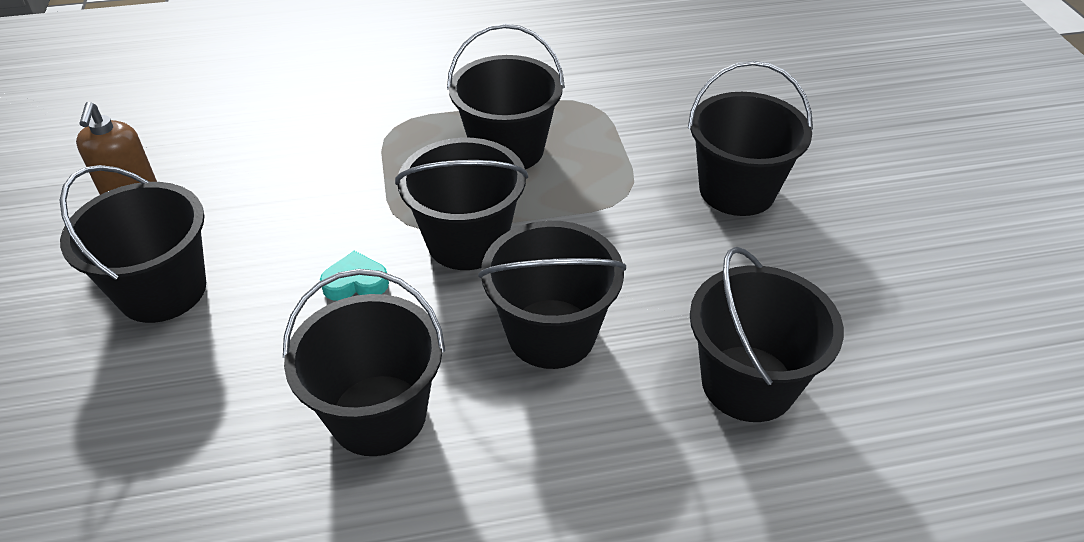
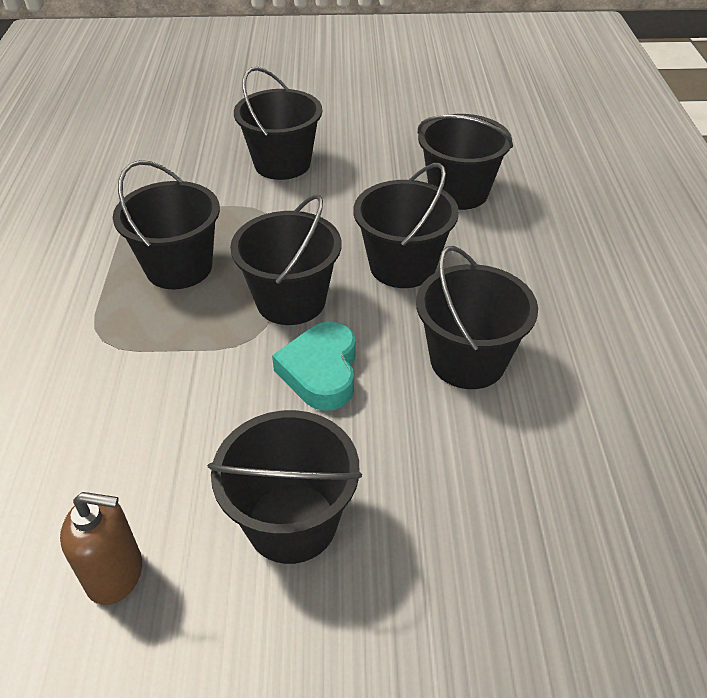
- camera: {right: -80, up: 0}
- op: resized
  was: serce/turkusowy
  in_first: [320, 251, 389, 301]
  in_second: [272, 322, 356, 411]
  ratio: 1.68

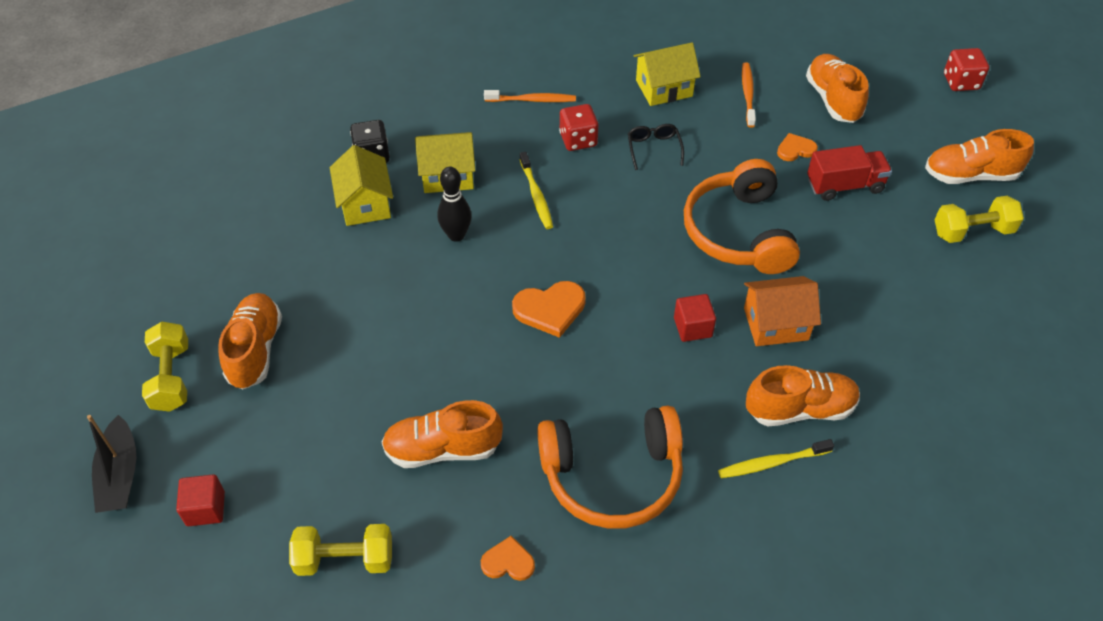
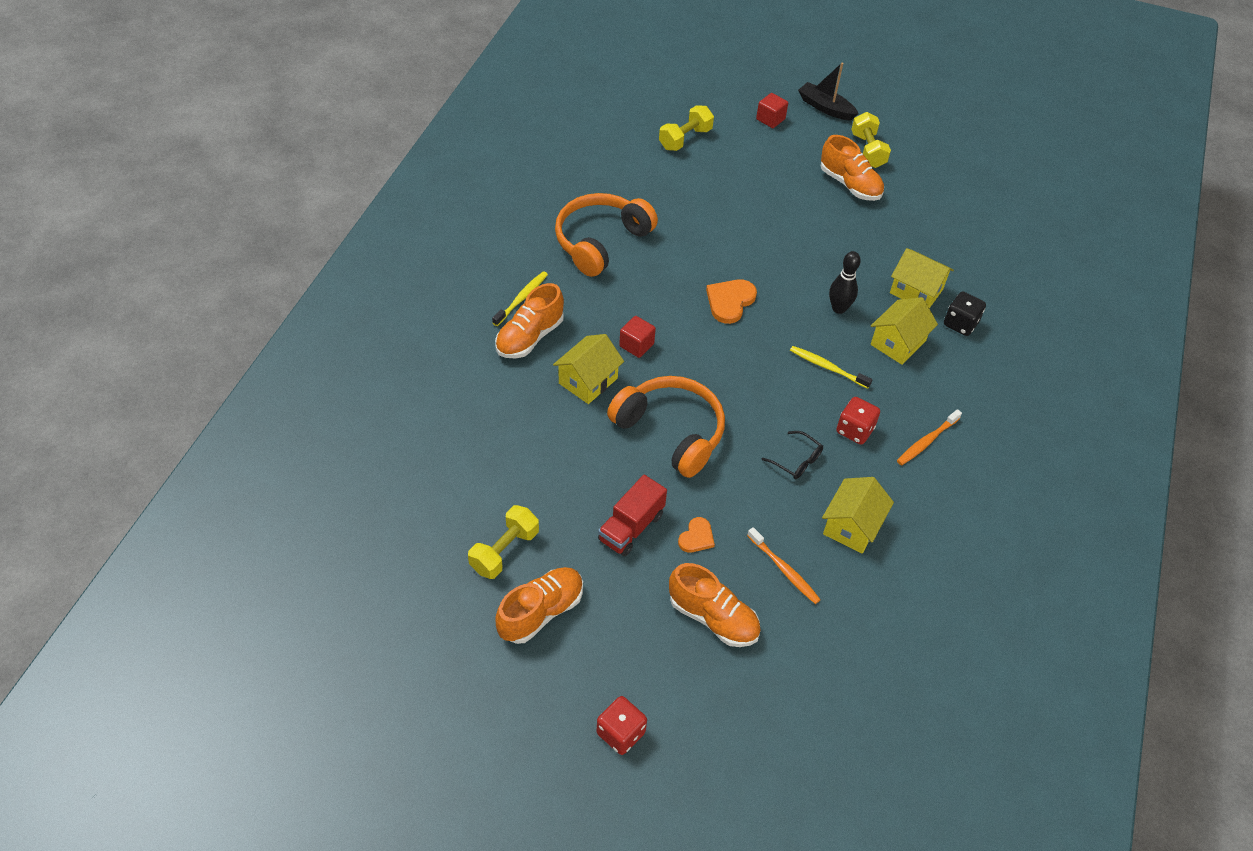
- camera: {right: 135, up: 0}
- op: turned
  was: hantel/żółty
  in_first: [142, 322, 188, 412]
  in_second: [851, 112, 891, 168]
  clockwise: 45
- op: removed
  was: but/pomarańczowy
  in_first: [382, 400, 503, 468]
- op: removed
  was: serce/pomarańczowy
  in_first: [481, 536, 535, 581]
- op: recoloured
  was: domek/pomarańczowy
  now: domek/żółty
  in_first: [744, 276, 821, 346]
  in_second: [553, 334, 624, 404]

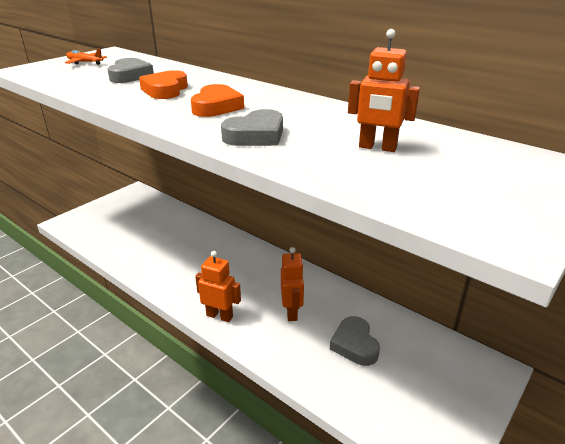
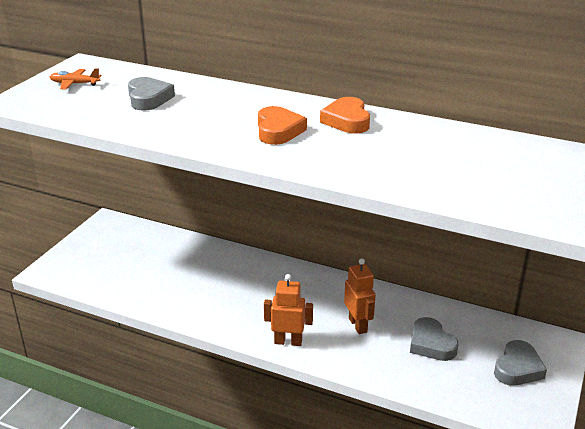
- camera: {right: -15, up: 0}
- op: moved
  was: serce/pomarańczowy
  in_first: [139, 70, 188, 99]
  in_second: [320, 97, 370, 134]
- op: moved
  was: serce/szary
  in_first: [221, 109, 283, 146]
  in_second: [494, 340, 547, 386]
- op: removed
  was: robot/pomarańczowy
  in_first: [348, 29, 420, 152]

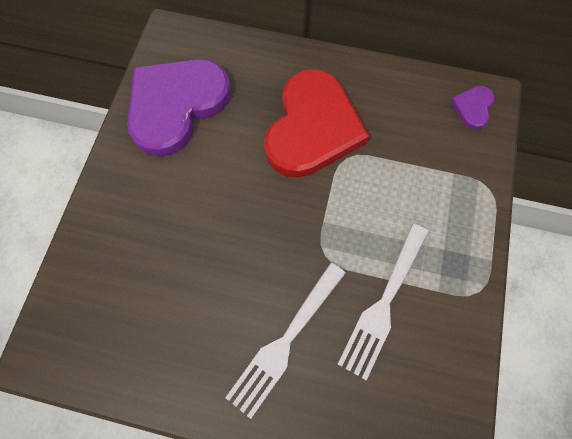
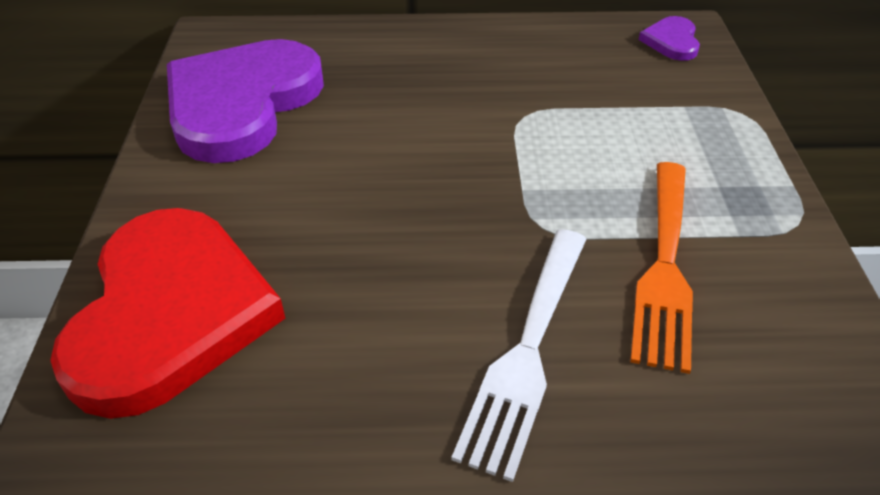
- camera: {right: -15, up: -25}
- op: moved
  was: serce/czerwony
  in_first: [264, 69, 369, 178]
  in_second: [50, 208, 285, 419]
- op: recoloured
  was: widelec/biały
  now: widelec/pomarańczowy
  in_first: [338, 223, 429, 381]
  in_second: [630, 162, 693, 374]

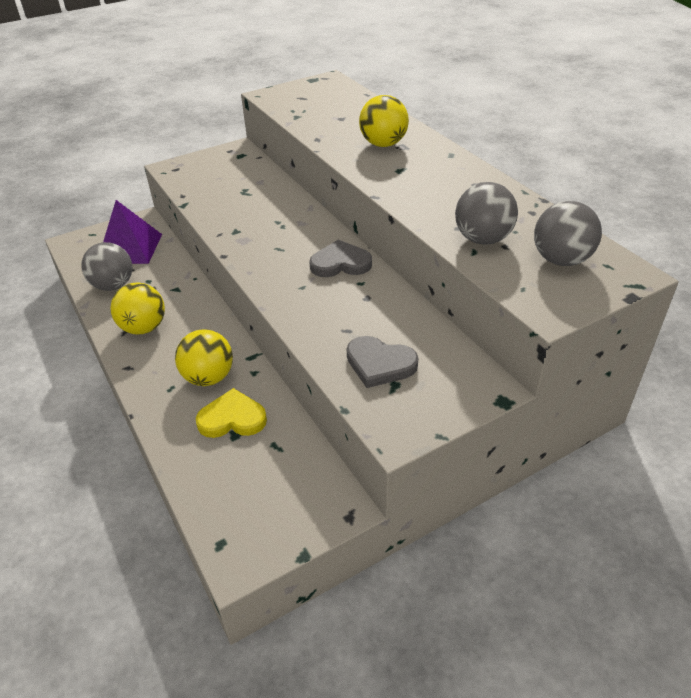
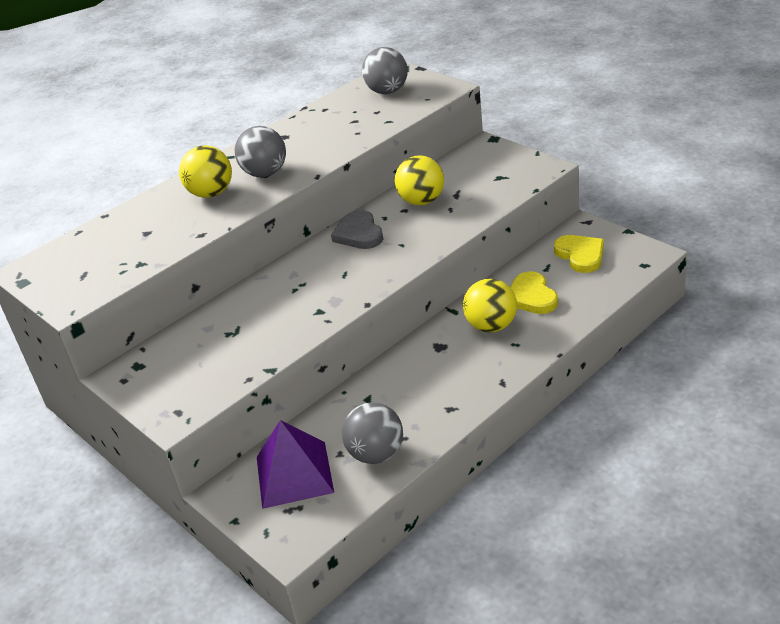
- camera: {right: -100, up: -5}
- op: moved
  was: piłka/żółty
  in_first: [111, 283, 165, 335]
  in_second: [395, 155, 444, 205]
- op: removed
  was: serce/szary
  in_first: [347, 336, 418, 388]
- op: moved
  was: piłka/szary
  in_first: [455, 182, 518, 245]
  in_second: [235, 126, 286, 177]
- op: added
  now: serce/żółty
  in_second: [554, 235, 604, 273]

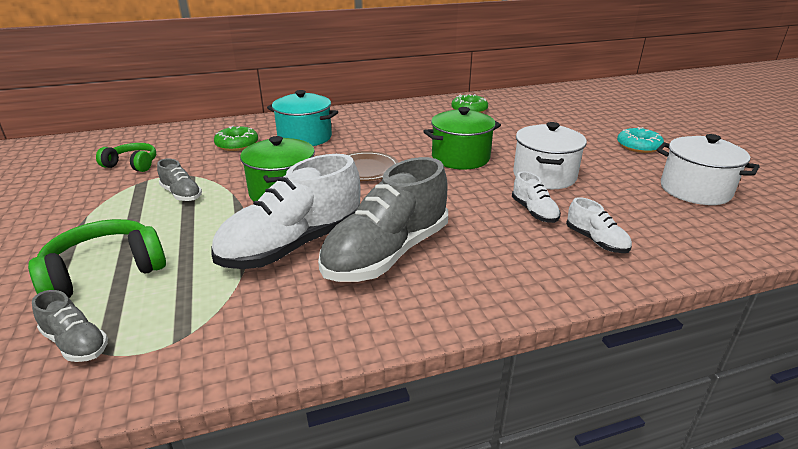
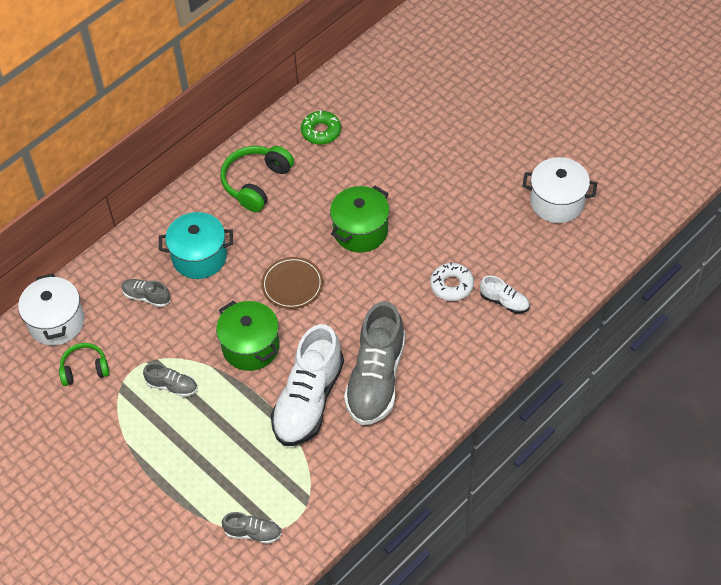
- camera: {right: -25, up: 25}
- op: moved
  was: słuchawki/zielony
  in_first: [28, 219, 166, 298]
  in_second: [220, 146, 294, 212]
- op: replaced
  was: donut/zielony
  now: but/szary
  in_first: [214, 126, 258, 151]
  in_second: [122, 279, 170, 307]
- op: replaced
  was: but/biały
  now: donut/biały
  in_first: [512, 171, 561, 223]
  in_second: [430, 262, 474, 301]
- op: moved
  was: garnek/biały
  in_first: [513, 122, 587, 189]
  in_second: [18, 273, 85, 346]
- op: removed
  was: donut/turkusowy
  in_first: [617, 127, 664, 153]

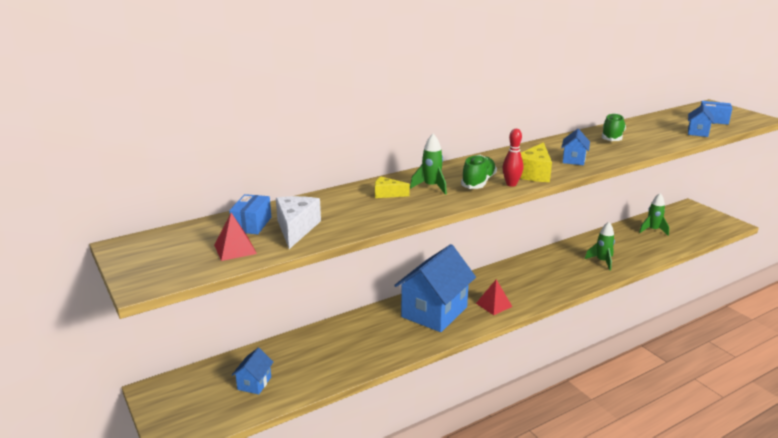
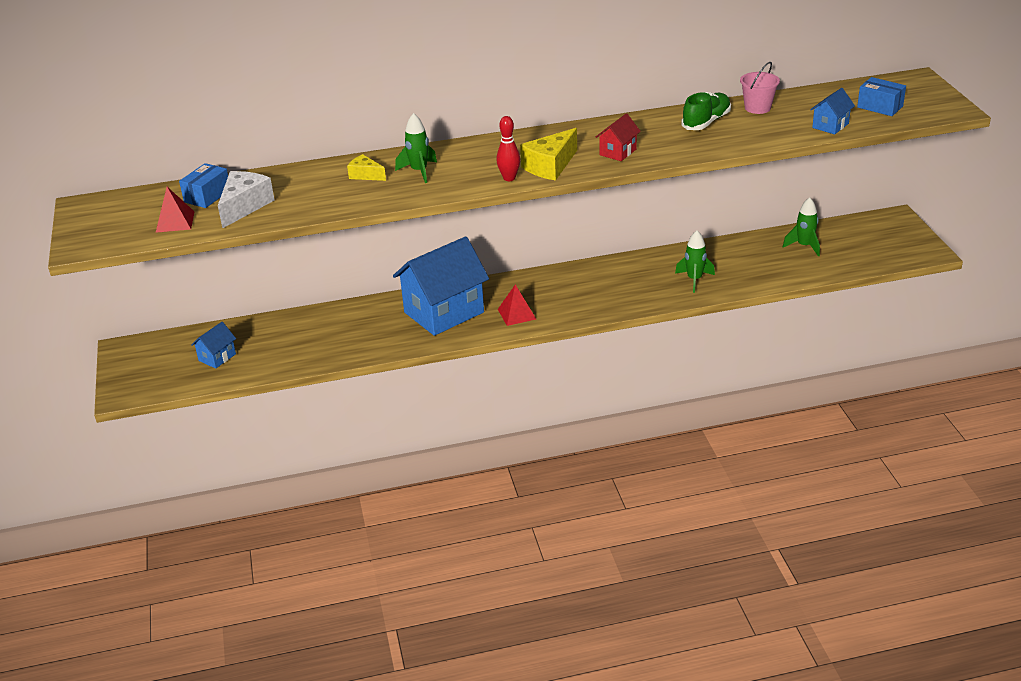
- camera: {right: 20, up: 10}
- op: removed
  was: but/zielony
  in_first: [461, 155, 497, 189]
- op: recoloured
  was: domek/niebieski
  now: domek/czerwony
  in_first: [561, 129, 590, 165]
  in_second: [596, 113, 641, 161]
- op: added
  now: wiadro/różowy
  in_second: [740, 62, 780, 114]

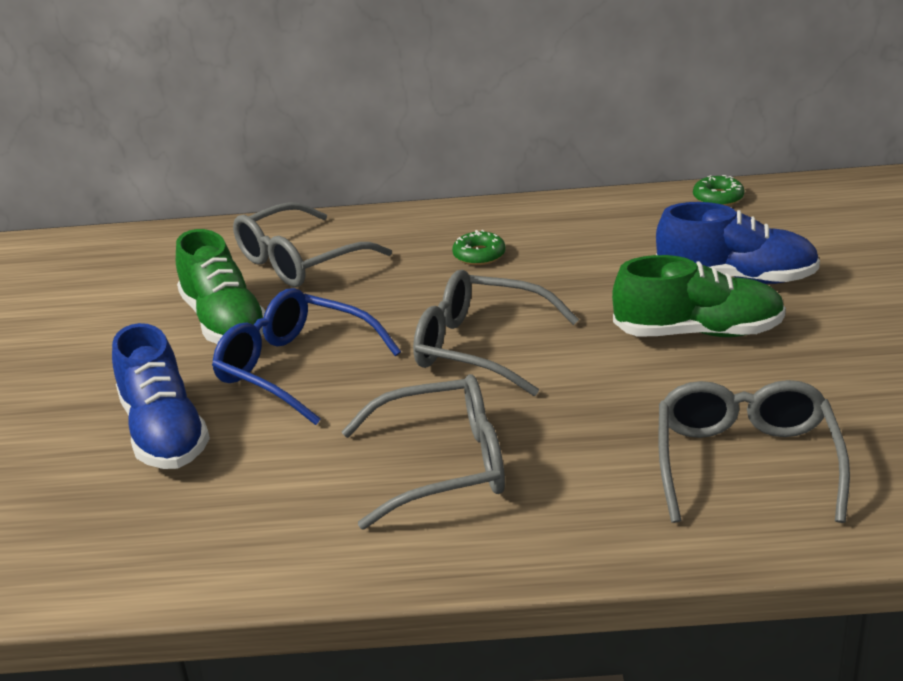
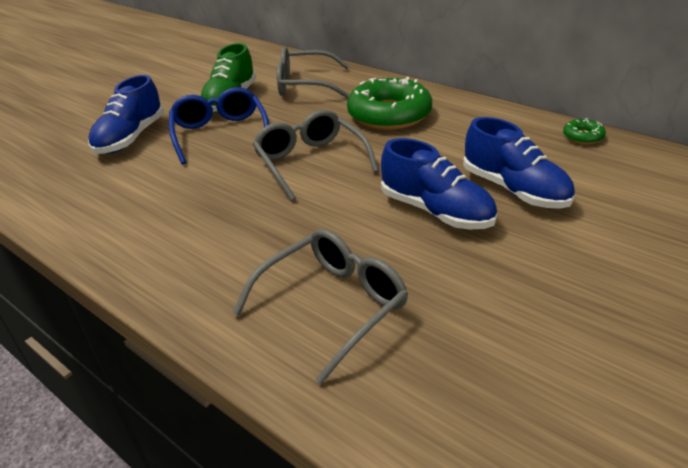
- camera: {right: 40, up: 5}
- op: removed
  was: okulary/szary
  in_first: [341, 374, 505, 529]
- op: resized
  was: donut/zielony
  in_first: [452, 230, 506, 265]
  in_second: [347, 77, 432, 130]
  ratio: 2.34
- op: recoloured
  was: but/zielony
  now: but/niebieski
  in_first: [612, 255, 786, 337]
  in_second: [381, 138, 497, 229]

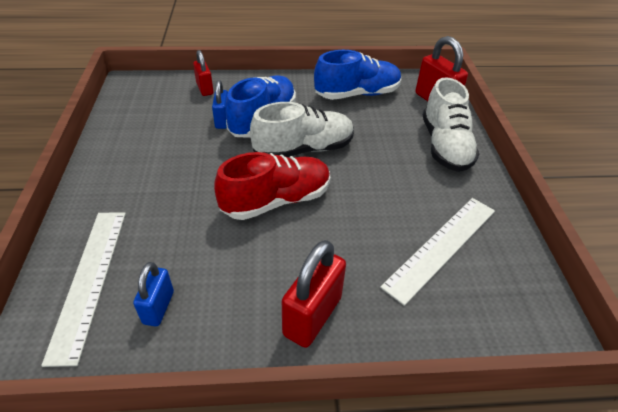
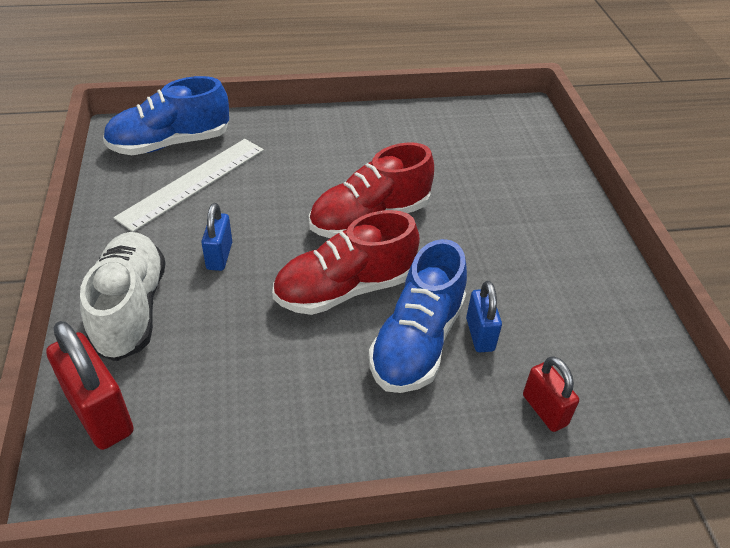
- camera: {right: 175, up: 0}
- op: removed
  was: linijka/biały
  in_first: [41, 212, 126, 367]
- op: moved
  was: kłódka/niebieski
  in_first: [133, 262, 174, 326]
  in_second: [201, 203, 232, 271]
- op: recoloured
  was: but/biały
  now: but/czerwony
  in_first: [250, 102, 354, 157]
  in_second: [272, 210, 420, 315]
- op: removed
  was: kłódka/czerwony
  in_first: [282, 240, 346, 348]
- op: moved
  was: but/niebieski
  in_first: [314, 50, 401, 100]
  in_second: [103, 76, 229, 155]

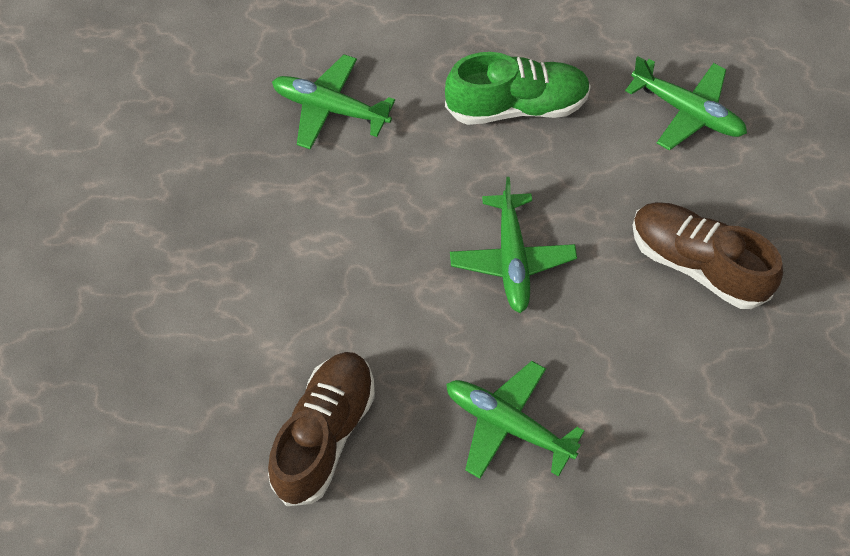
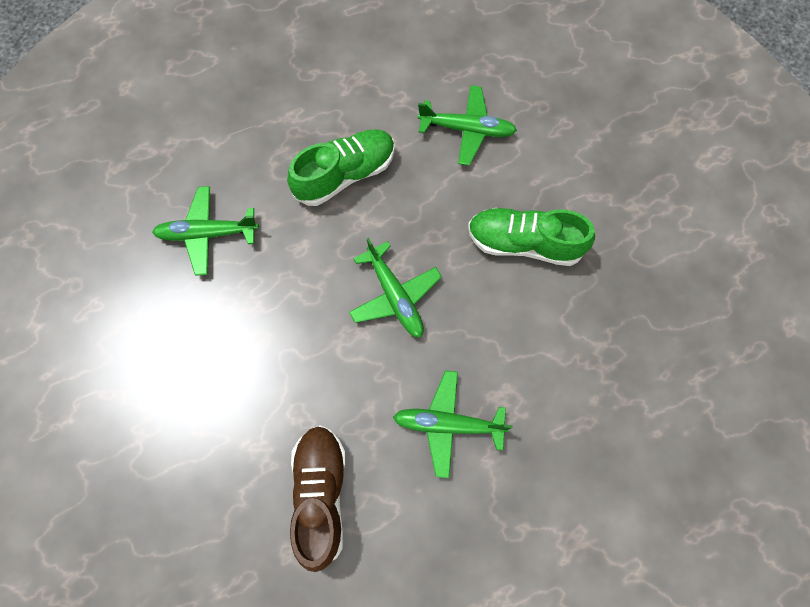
- camera: {right: -25, up: 10}
- op: recoloured
  was: but/brązowy
  now: but/zielony
  in_first: [632, 202, 783, 309]
  in_second: [468, 208, 595, 266]

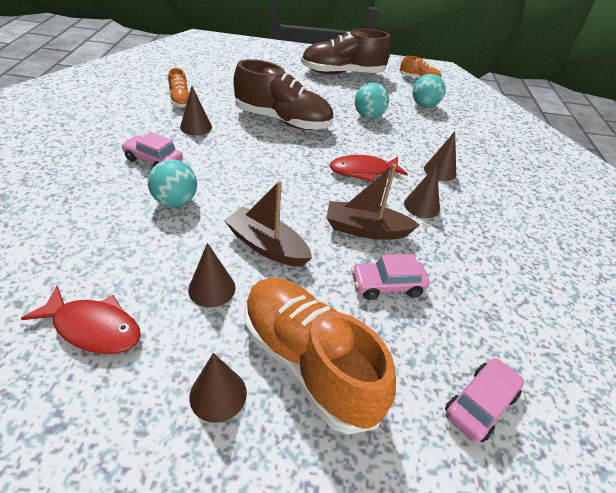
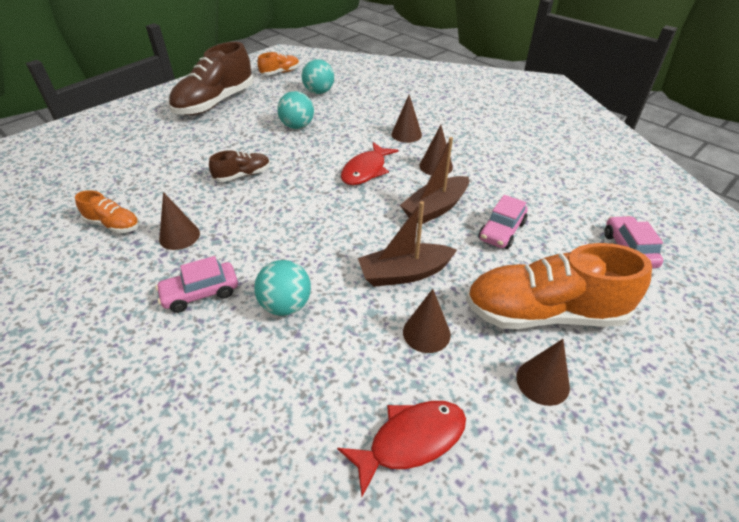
- camera: {right: -45, up: 0}
- op: resized
  was: but/brązowy
  in_first: [233, 59, 333, 130]
  in_second: [209, 150, 270, 182]
  ratio: 0.49

